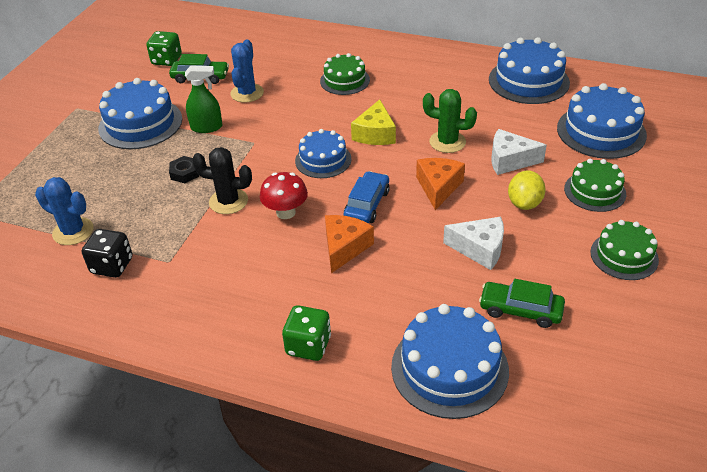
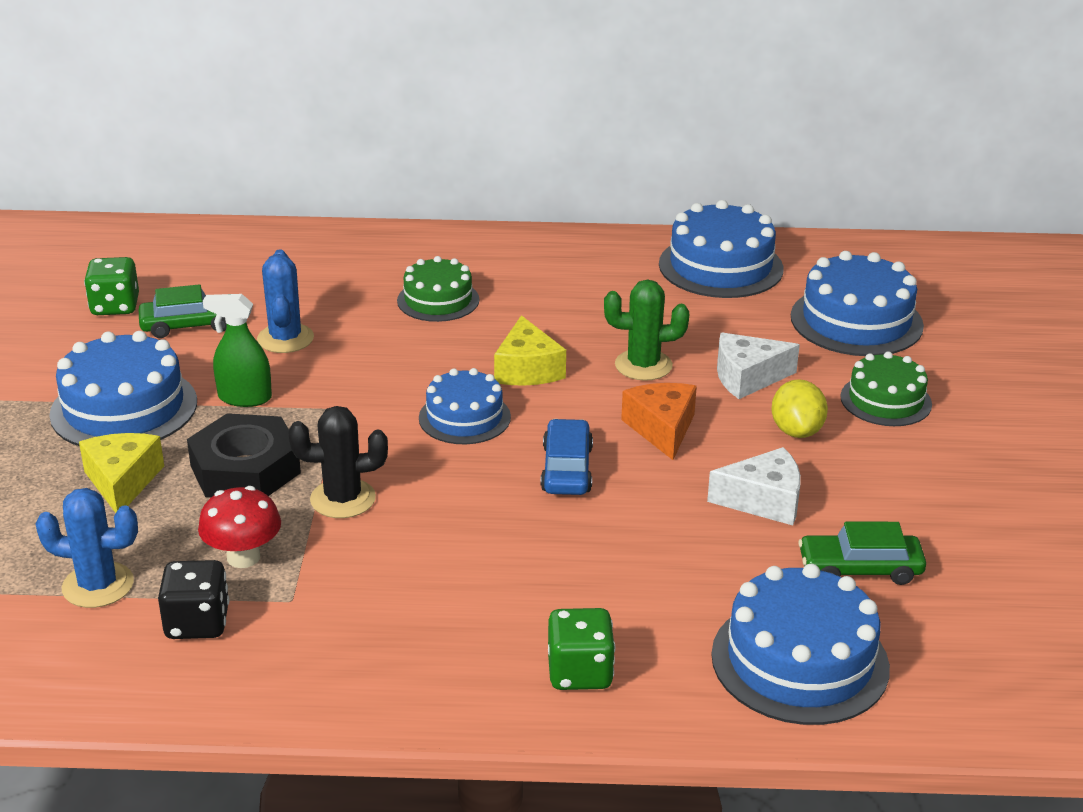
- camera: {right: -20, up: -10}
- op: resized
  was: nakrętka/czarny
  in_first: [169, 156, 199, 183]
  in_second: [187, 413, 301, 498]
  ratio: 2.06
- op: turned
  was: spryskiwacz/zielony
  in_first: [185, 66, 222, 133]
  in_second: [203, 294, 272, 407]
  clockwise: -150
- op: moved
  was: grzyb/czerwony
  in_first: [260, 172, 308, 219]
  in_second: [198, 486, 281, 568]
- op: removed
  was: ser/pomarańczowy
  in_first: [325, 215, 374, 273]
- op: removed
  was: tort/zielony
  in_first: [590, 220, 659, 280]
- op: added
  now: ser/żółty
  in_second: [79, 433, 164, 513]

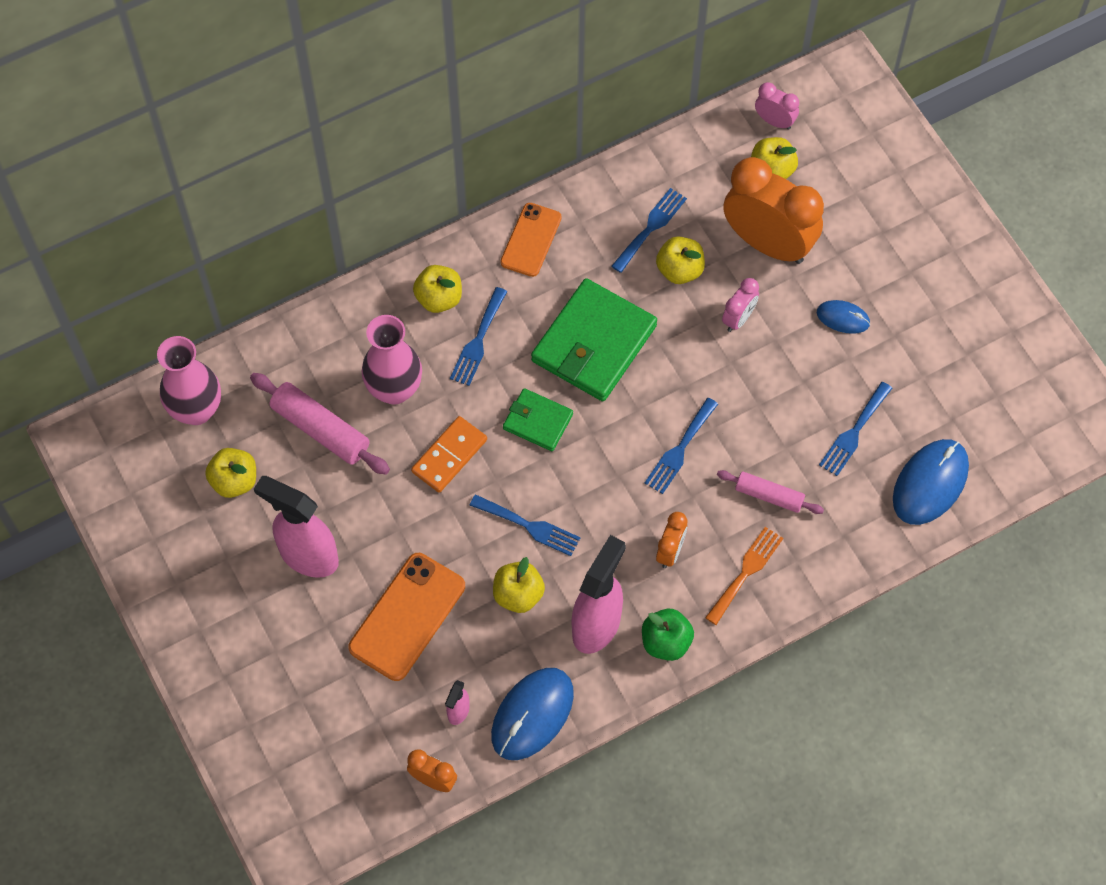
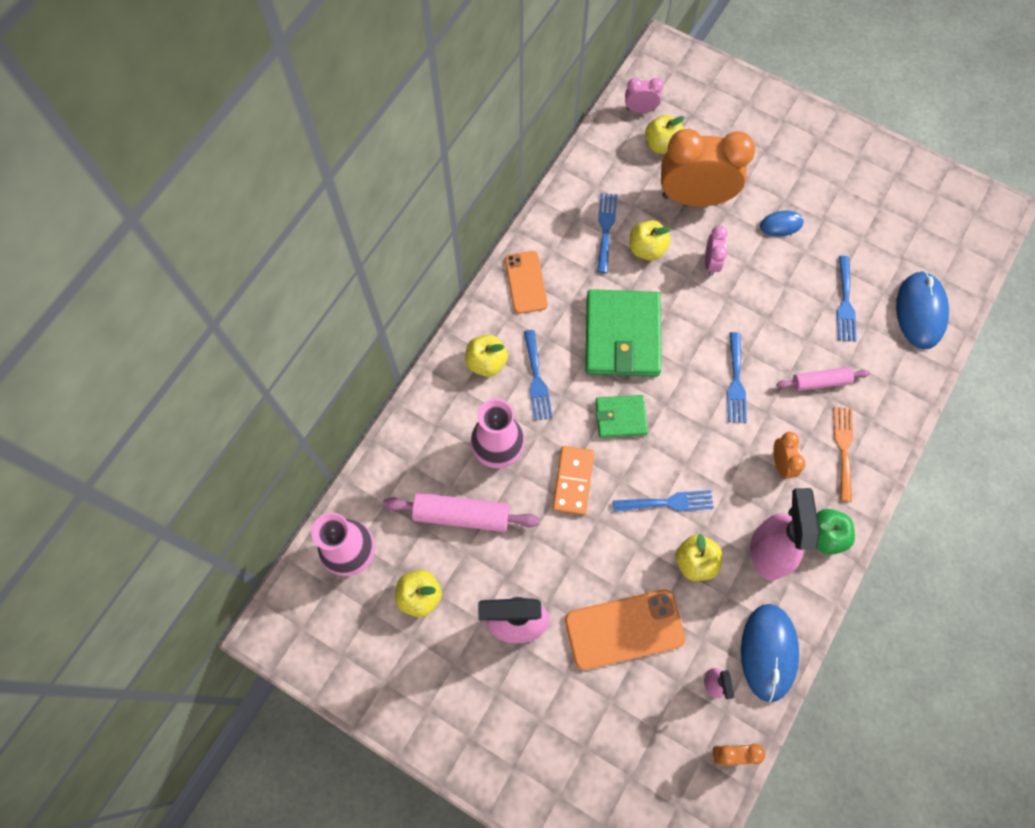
- camera: {right: -30, up: 5}
- op: turned
  was: telefon/pomarańczowy
  in_first: [349, 553, 465, 681]
  in_second: [565, 590, 685, 670]
  clockwise: 75

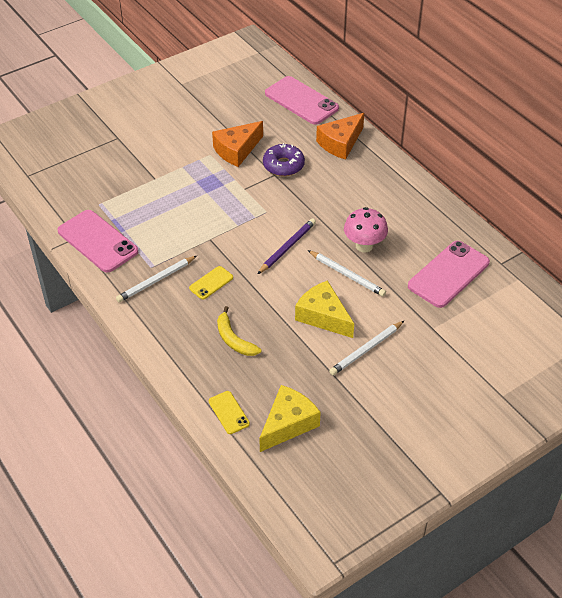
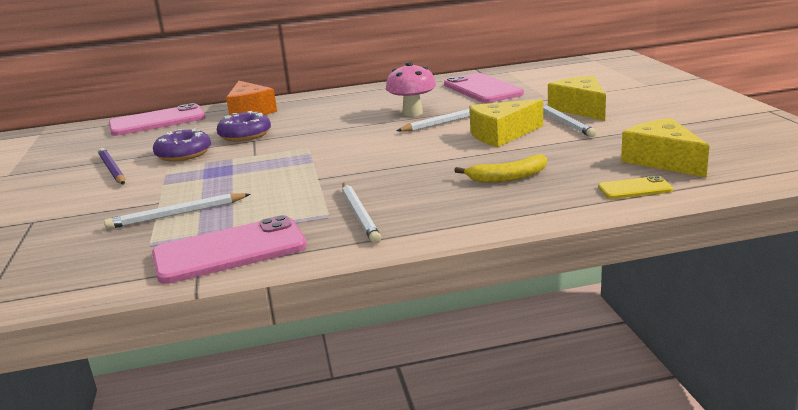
- camera: {right: -65, up: -25}
- op: removed
  was: telefon/żółty
  in_first: [189, 266, 233, 299]
- op: replaced
  was: ser/pomarańczowy
  now: donut/fioletowy
  in_first: [212, 121, 263, 167]
  in_second: [153, 128, 211, 162]
- op: moved
  was: ołówek/fioletowy
  in_first: [258, 218, 316, 274]
  in_second: [98, 148, 125, 185]
- op: added
  now: ołówek/biały
  in_second: [104, 193, 250, 229]
- op: added
  now: ser/żółty
  in_second: [548, 76, 606, 121]

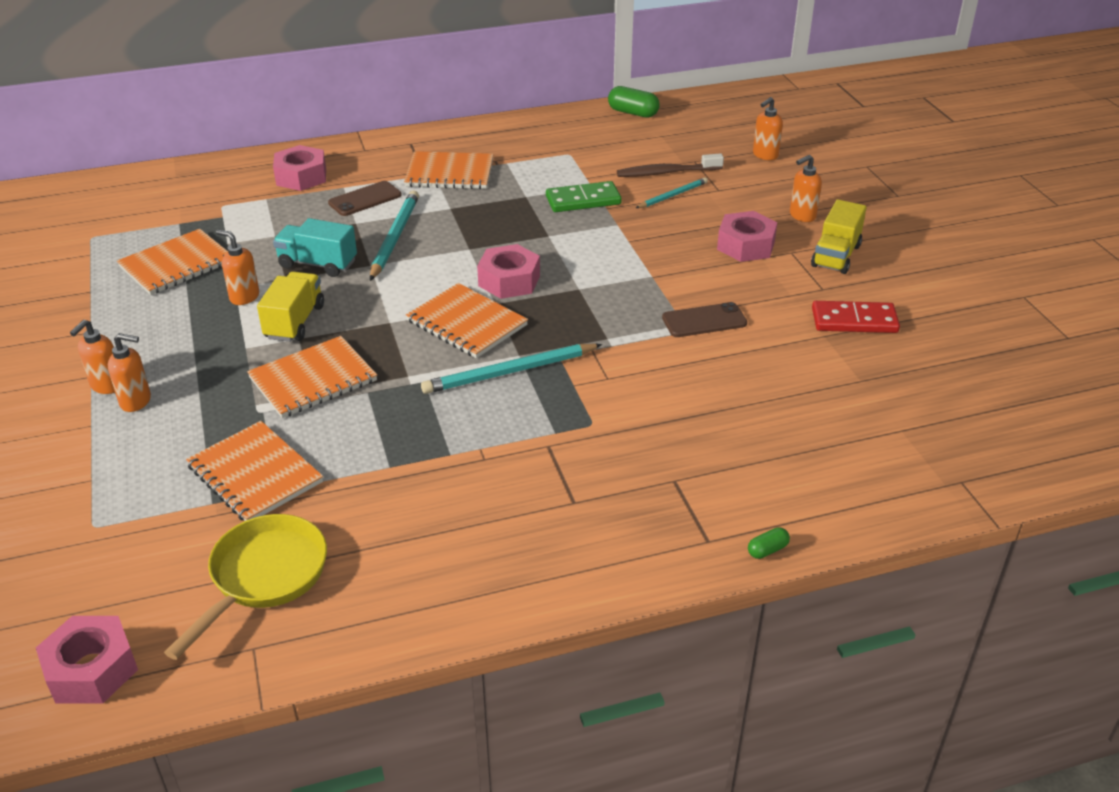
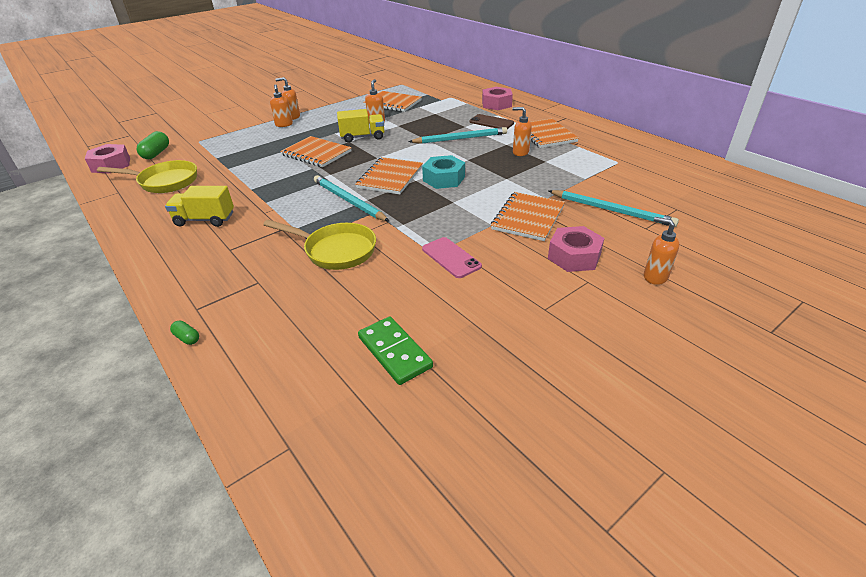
- camera: {right: 70, up: 0}
- op: moved
  was: zeszyt/pomarańczowy
  in_first: [186, 421, 323, 521]
  in_second: [491, 192, 565, 241]
- op: removed
  was: ciężarówka/turkusowy
  in_first: [273, 218, 357, 277]
- op: recoloured
  was: nakrętka/różowy
  now: nakrętka/turkusowy
  in_first: [477, 244, 540, 299]
  in_second: [422, 155, 465, 189]
- op: moved
  was: kostka domina/zielony
  in_first: [546, 181, 622, 212]
  in_second: [358, 316, 433, 385]
- op: moved
  was: kapsułka/zielony
  in_first: [608, 86, 660, 118]
  in_second: [137, 131, 169, 159]
- op: removed
  was: szczoteczka do zębów/brązowy
  in_first: [617, 153, 724, 177]
- op: resized
  was: ołówek/turkusowy
  in_first: [636, 177, 708, 208]
  in_second: [549, 190, 679, 227]
  ratio: 1.67
- op: recoloured
  was: telefon/brązowy
  now: telefon/różowy
  in_first: [662, 302, 747, 337]
  in_second: [422, 237, 482, 278]
- op: moved
  was: dozownik mydła/pomarańczowy
  in_first: [753, 97, 783, 160]
  in_second: [513, 107, 532, 156]
- op: moved
  was: ciężarówka/żółty
  in_first: [811, 199, 867, 274]
  in_second: [165, 186, 234, 227]
- op: removed
  was: kostka domina/czerwony
  in_first: [812, 301, 900, 333]
- op: added
  now: patelnia/żółty
  in_second: [263, 220, 376, 270]

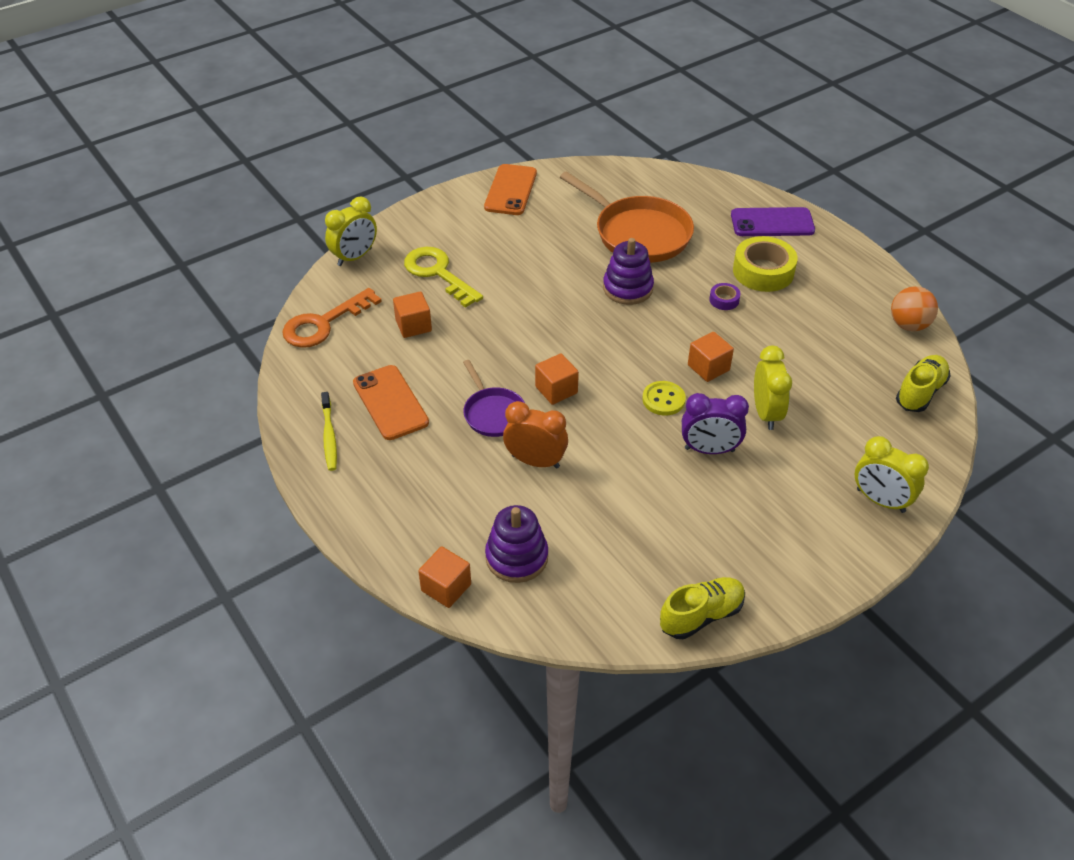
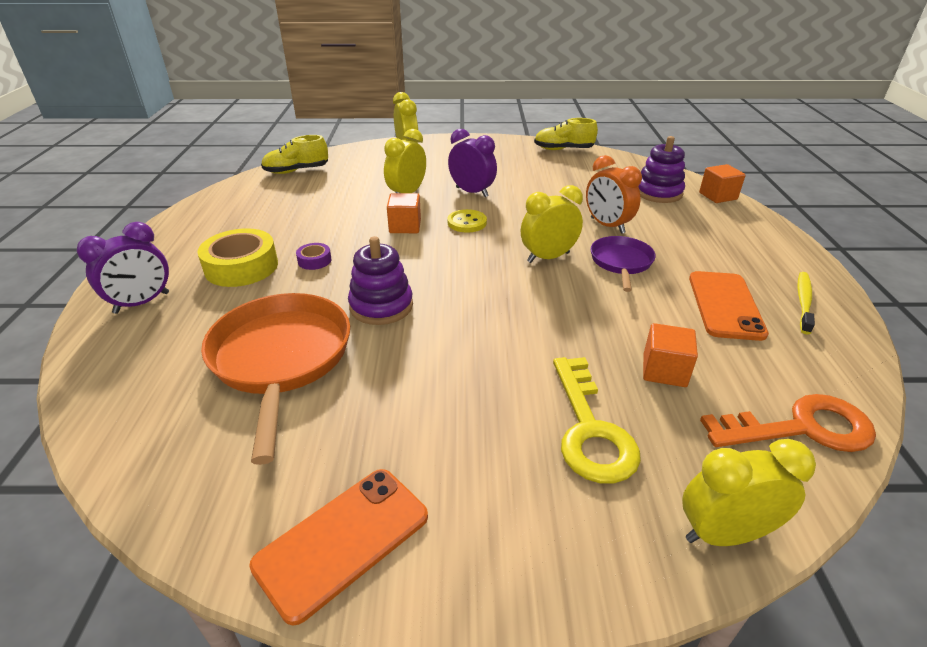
- camera: {right: -145, up: -10}
- op: replaced
  was: sześcian/pomarańczowy
  now: budzik/żółty
  in_first: [535, 353, 579, 405]
  in_second: [521, 185, 583, 263]
- op: replaced
  was: telefon/fioletowy
  now: budzik/fioletowy
  in_first: [731, 207, 815, 236]
  in_second: [77, 222, 169, 314]
- op: removed
  was: piłka/pomarańczowy
  in_first: [891, 286, 938, 331]

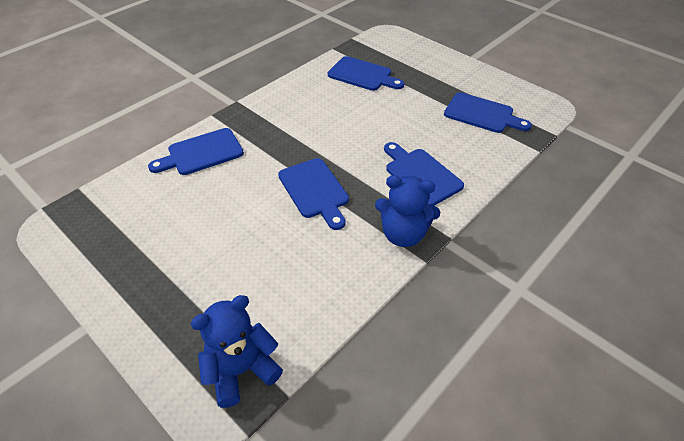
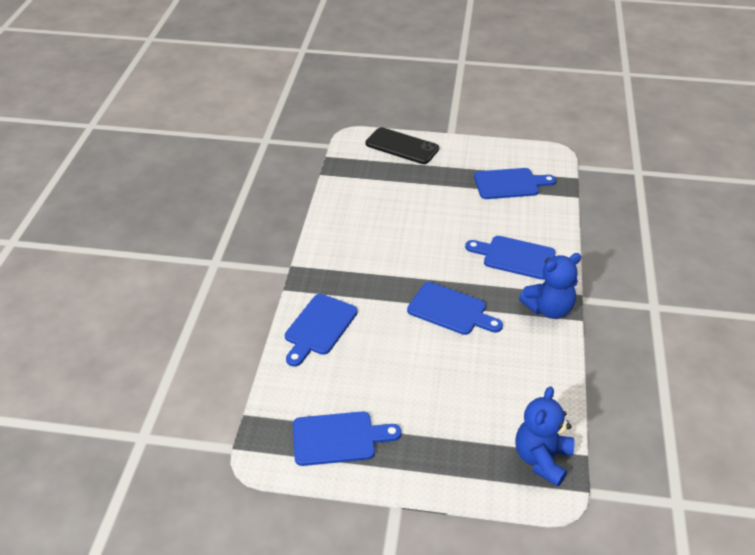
- camera: {right: -35, up: -5}
- op: moved
  was: deska do krojenia/niebieski
  in_first: [328, 56, 404, 91]
  in_second: [293, 412, 402, 466]
- op: added
  now: telefon/czarny
  in_second: [366, 127, 439, 164]

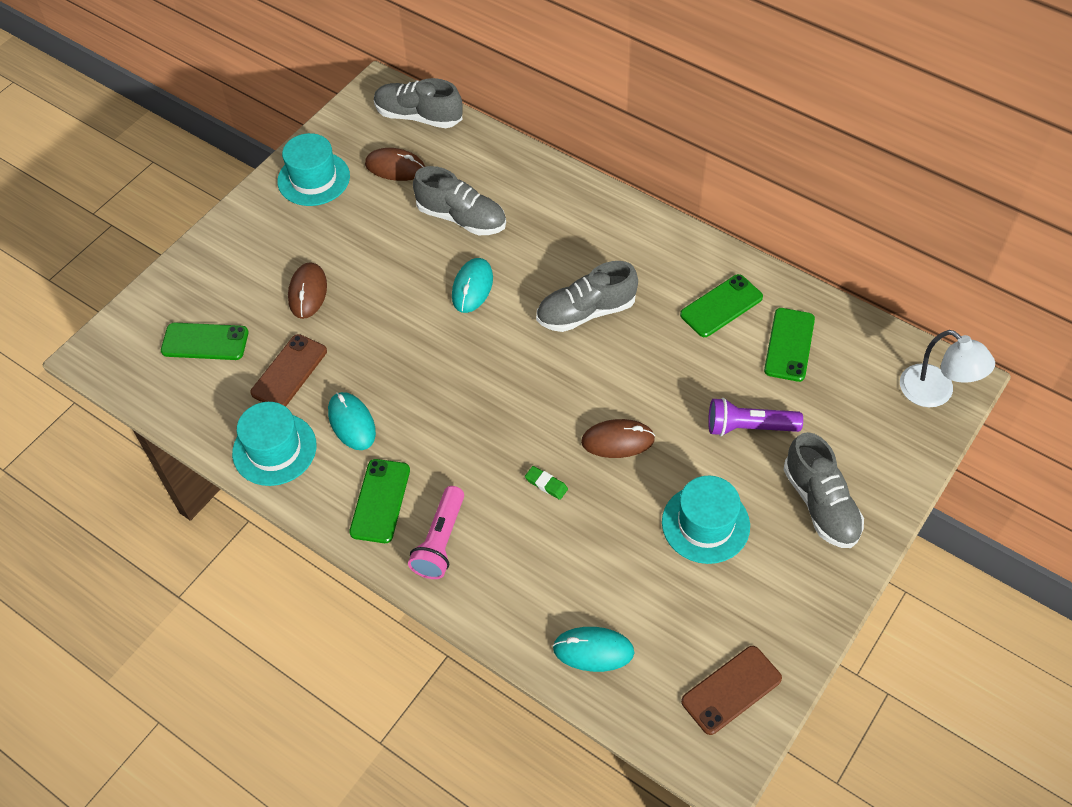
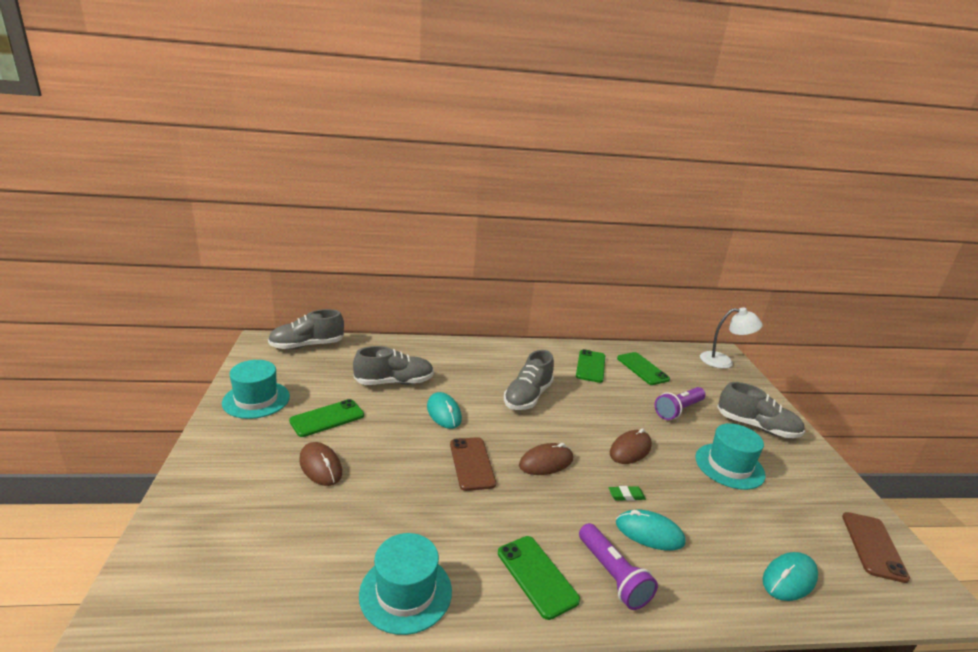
- camera: {right: -45, up: -30}
- op: moved
  was: telefon/zielony
  in_first: [161, 323, 249, 360]
  in_second: [289, 399, 364, 437]
- op: moved
  was: telefon/brązowy
  in_first: [250, 334, 327, 407]
  in_second: [450, 437, 496, 491]
- op: moved
  was: myszka/turkusowy
  in_first: [328, 392, 376, 450]
  in_second: [616, 510, 686, 551]
- op: moved
  was: myszka/brązowy
  in_first: [365, 148, 425, 181]
  in_second: [519, 443, 573, 475]
- op: recoloured
  was: latarka/różowy
  now: latarka/fioletowy
  in_first: [408, 486, 464, 579]
  in_second: [579, 523, 658, 610]

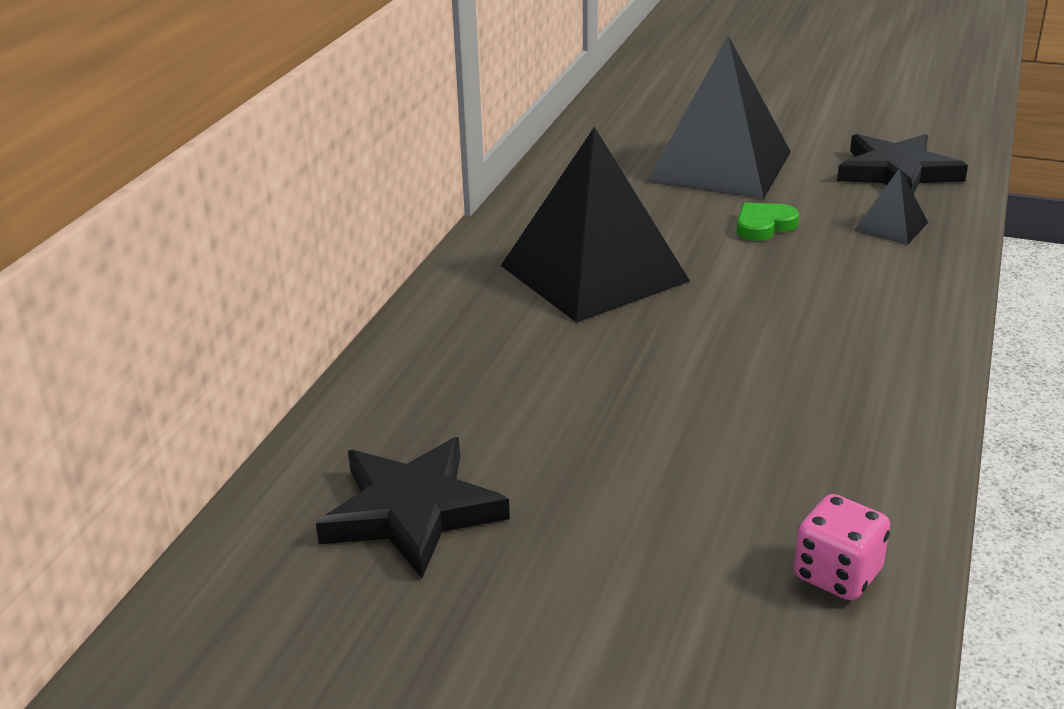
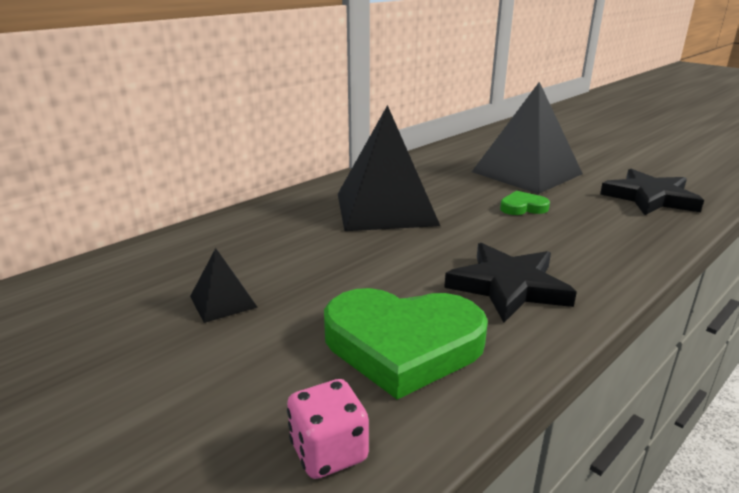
- camera: {right: 25, up: -5}
- op: moved
  was: gwiazda/czarny
  in_first: [316, 437, 510, 578]
  in_second: [444, 243, 577, 322]
- op: moved
  was: piramida/czarny
  in_first: [854, 168, 928, 245]
  in_second: [190, 248, 258, 323]
- op: added
  now: serce/zielony
  in_second: [324, 288, 488, 400]

